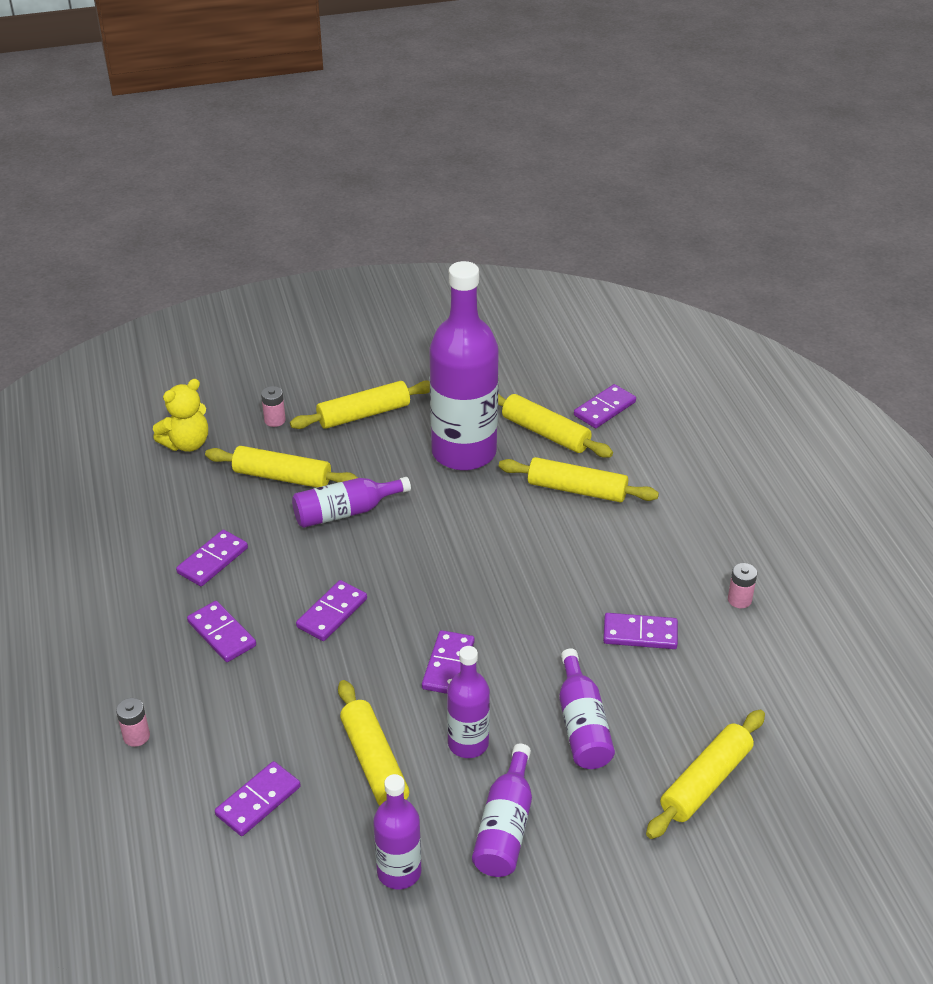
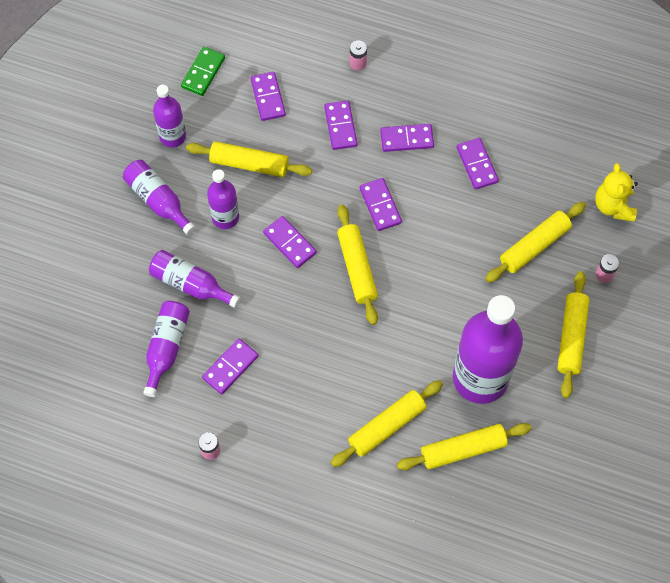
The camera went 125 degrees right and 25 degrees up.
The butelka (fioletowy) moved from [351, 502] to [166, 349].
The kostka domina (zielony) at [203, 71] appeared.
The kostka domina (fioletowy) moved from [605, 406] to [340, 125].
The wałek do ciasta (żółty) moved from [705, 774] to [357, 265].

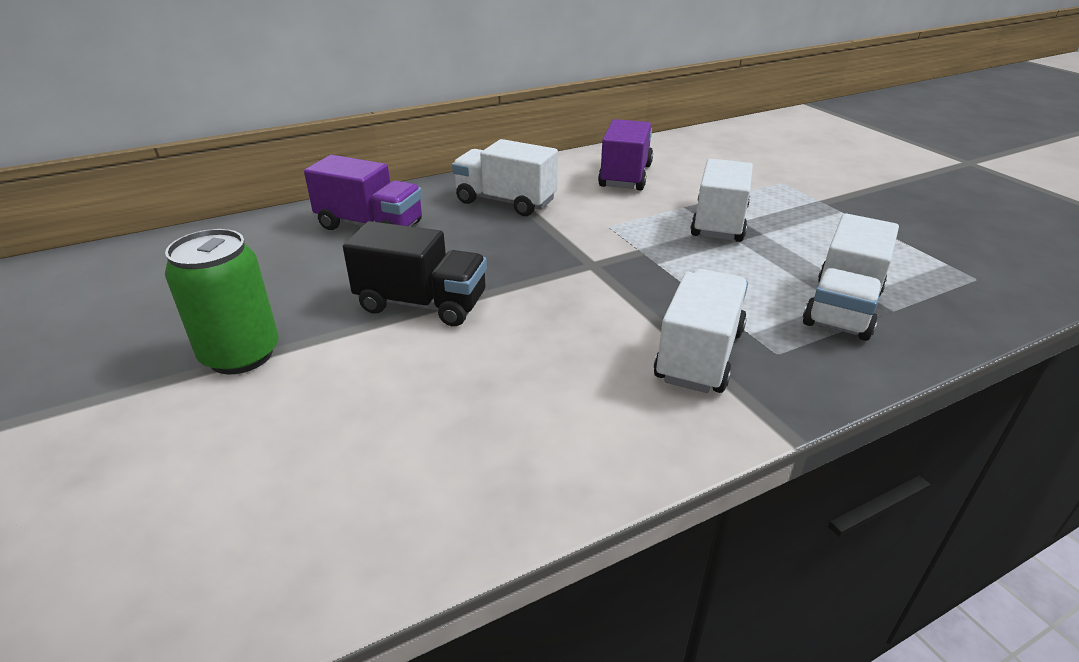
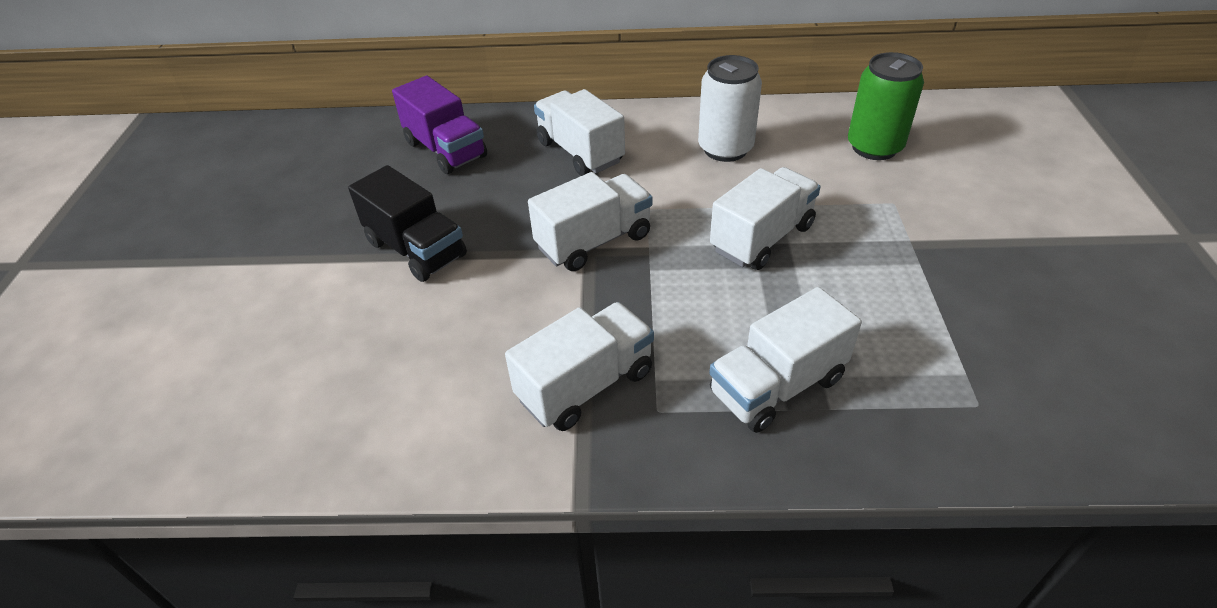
The camera went 30 degrees right and 10 degrees up.
The ciężarówka (biały) at [590, 221] appeared.
The ciężarówka (fioletowy) at [625, 154] was replaced by the puszka (biały) at [730, 108].
The puszka (zielony) moved from [222, 301] to [886, 106].

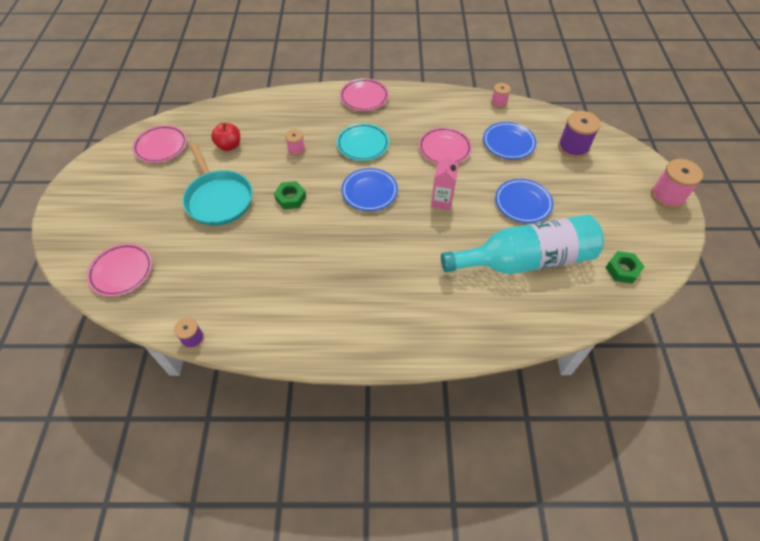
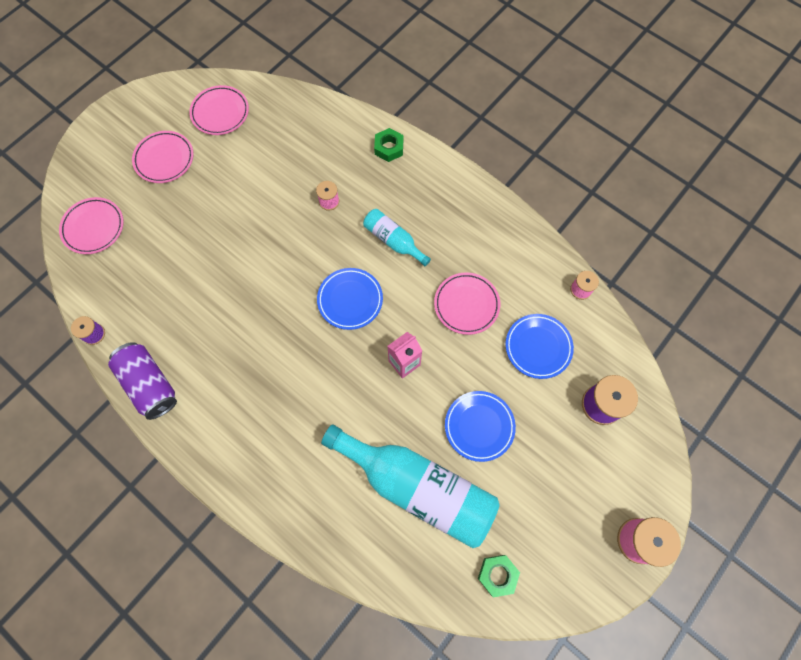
The camera went 40 degrees right and 15 degrees up.
The puszka (fioletowy) at [142, 381] appeared.
The talerz (różowy) moved from [364, 94] to [163, 157].
The talerz (turkusowy) at [362, 142] was replaced by the butelka (turkusowy) at [397, 237].
The nakrętka (zielony) moved from [290, 195] to [388, 145].
The patelnia (turkusowy) at [218, 184] disappeared.
The jabłko (czerwony) at [225, 137] disappeared.

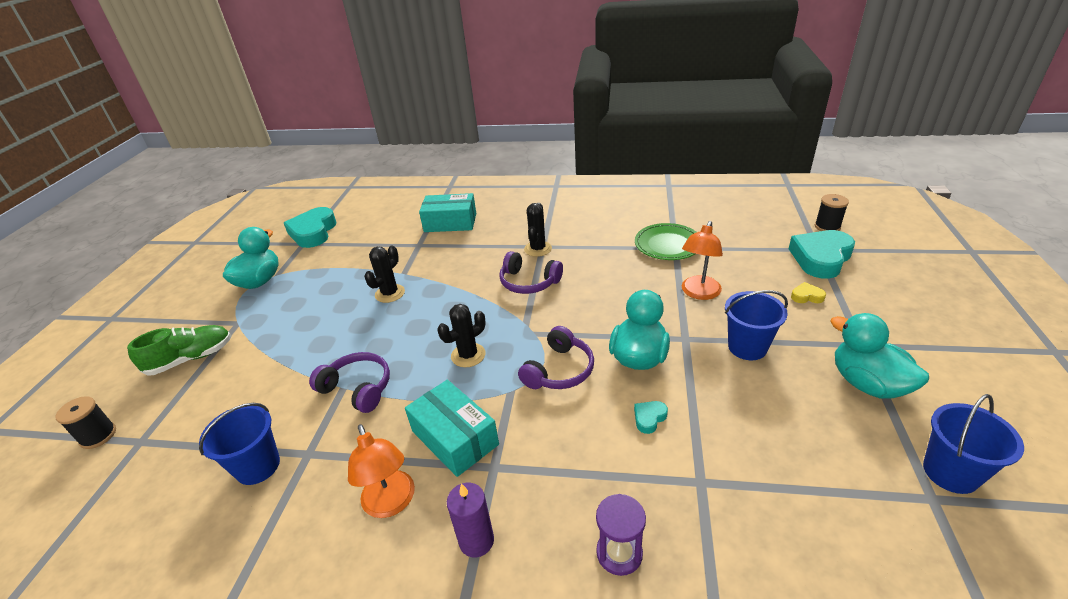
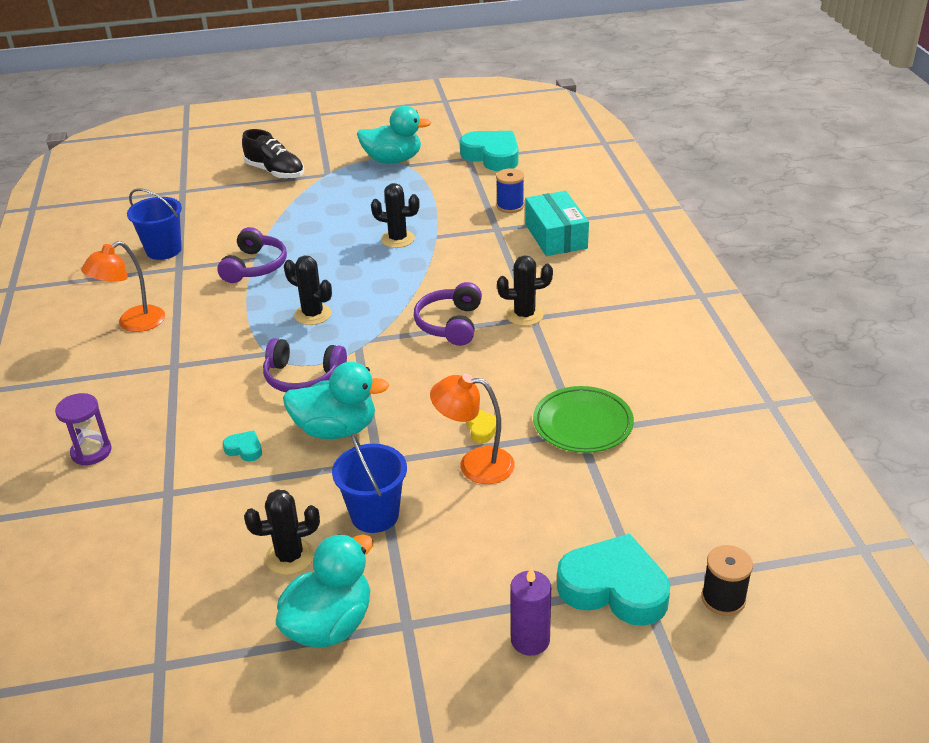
The camera went 70 degrees right and 0 degrees up.
The but (zielony) at [179, 350] became the but (czarny) at [273, 154].
The kaktus (czarny) at [282, 532] appeared.
The serce (turkusowy) at [310, 227] turned 60 degrees clockwise.
The serce (żółty) moved from [808, 292] to [481, 426].
The szpulka (niebieski) at [510, 190] appeared.
The świeca (fioletowy) moved from [470, 520] to [530, 611].
The szpulka (czarny) at [86, 422] disappeared.
The pudełko (turkusowy) at [452, 428] disappeared.
The wiadro (niebieski) at [973, 444] disappeared.

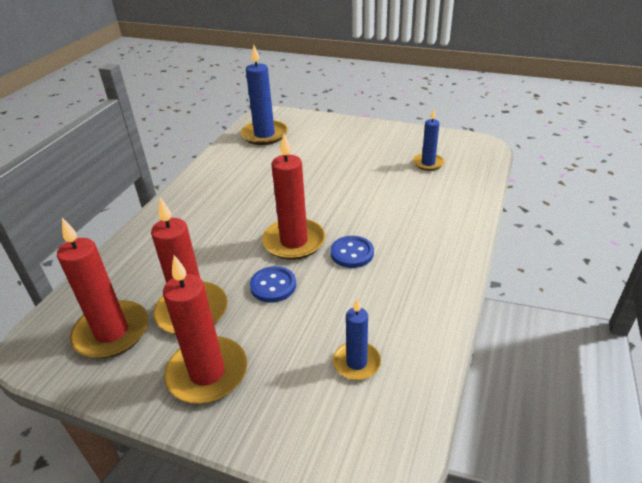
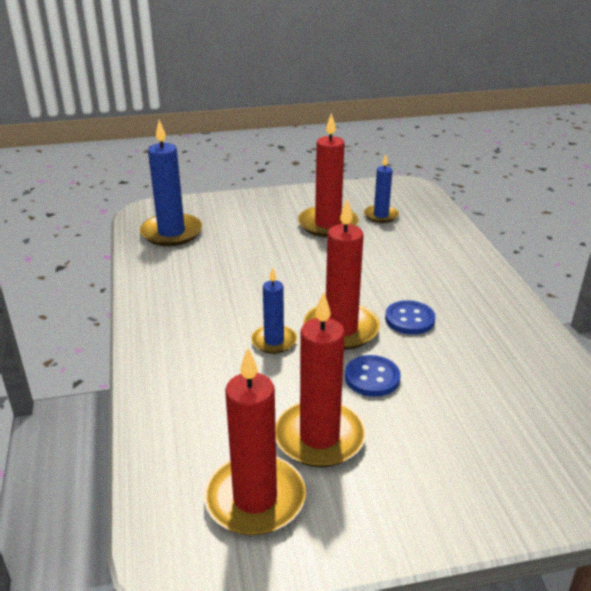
The camera went 35 degrees left and 5 degrees down.
The świeca (niebieski) moved from [357, 339] to [274, 310].
The świeca (czerwony) moved from [205, 329] to [328, 175].

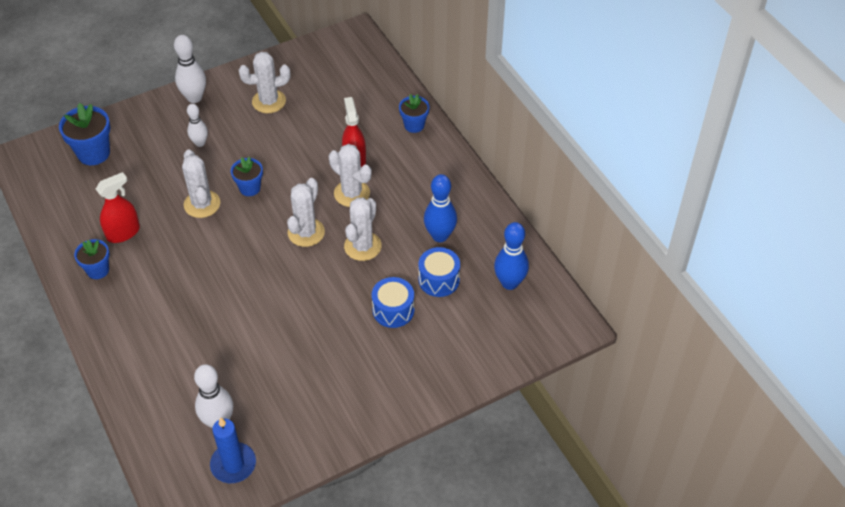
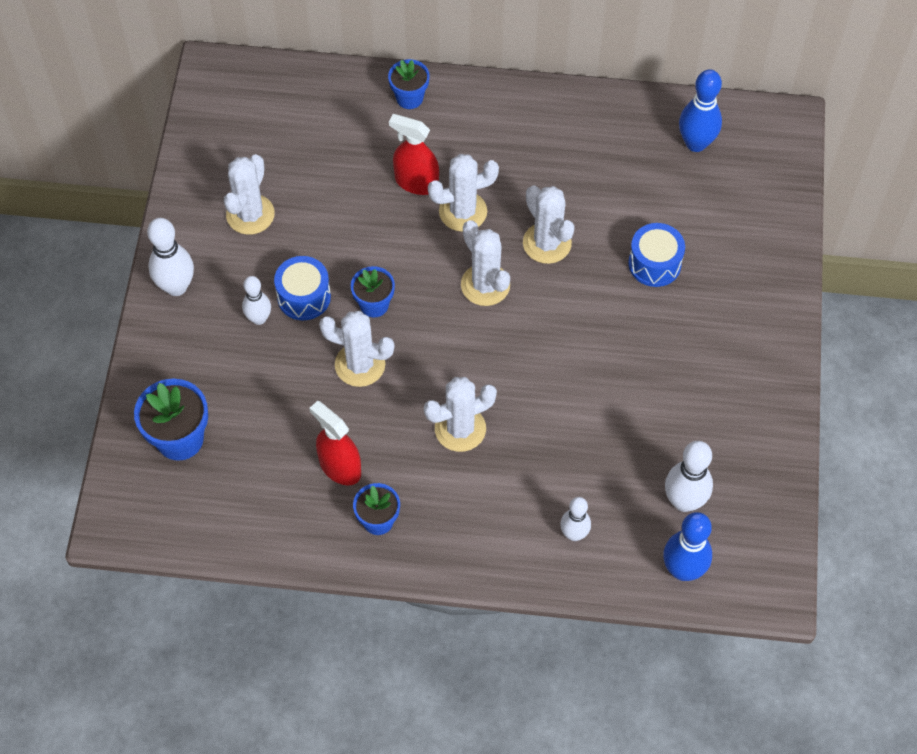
The camera went 55 degrees left and 10 degrees up.
The bęben (niebieski) moved from [439, 272] to [302, 288].
The spryskiwacz (czerwony) at [118, 207] turned 45 degrees counterclockwise.
The kaktus (biały) at [460, 414] appeared.
The kręgiel (biały) at [575, 519] appeared.
The kręgiel (niebieski) moved from [440, 208] to [687, 546].
The świeca (niebieski) at [233, 450] disappeared.

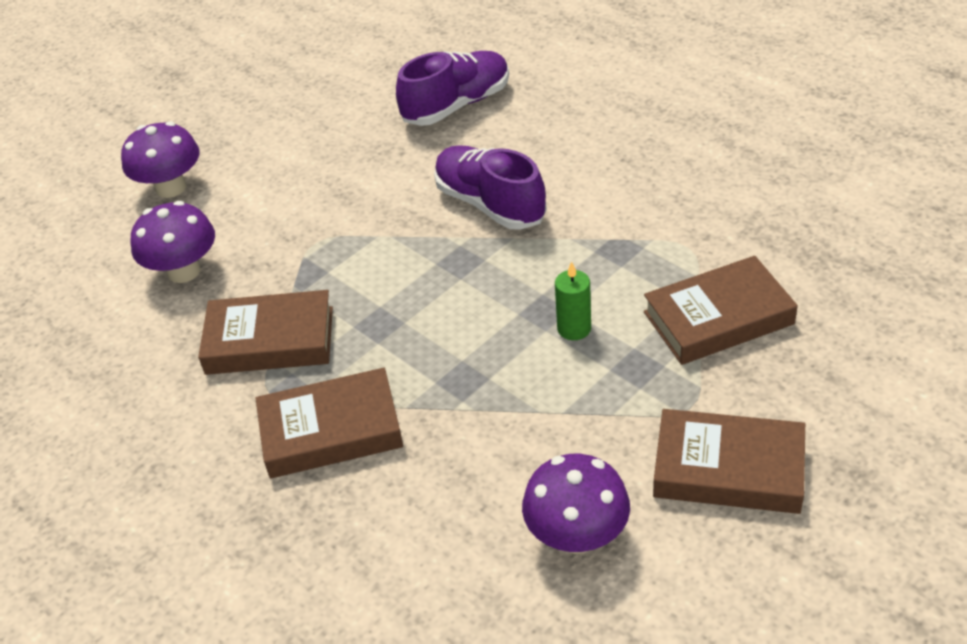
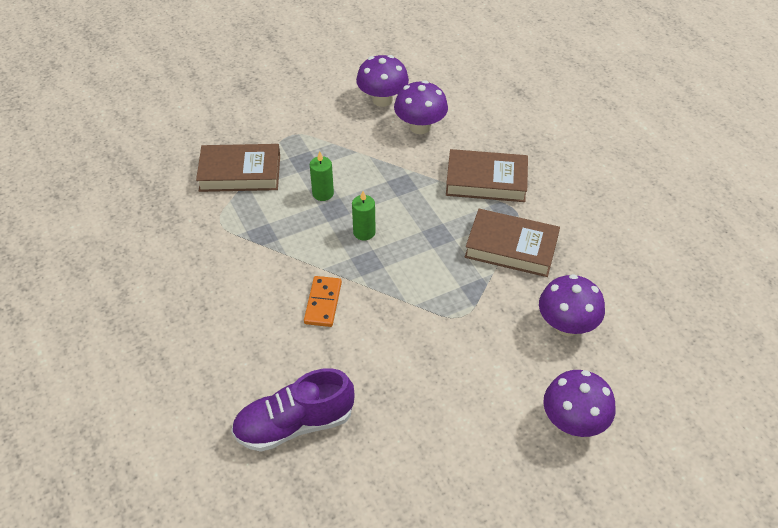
The camera went 165 degrees left and 5 degrees up.
The but (fioletowy) at [490, 187] was replaced by the kostka domina (pomarańczowy) at [323, 301].
The świeca (zielony) at [364, 215] appeared.
The grzyb (fioletowy) at [421, 107] appeared.
The książka (brązowy) at [729, 461] disappeared.

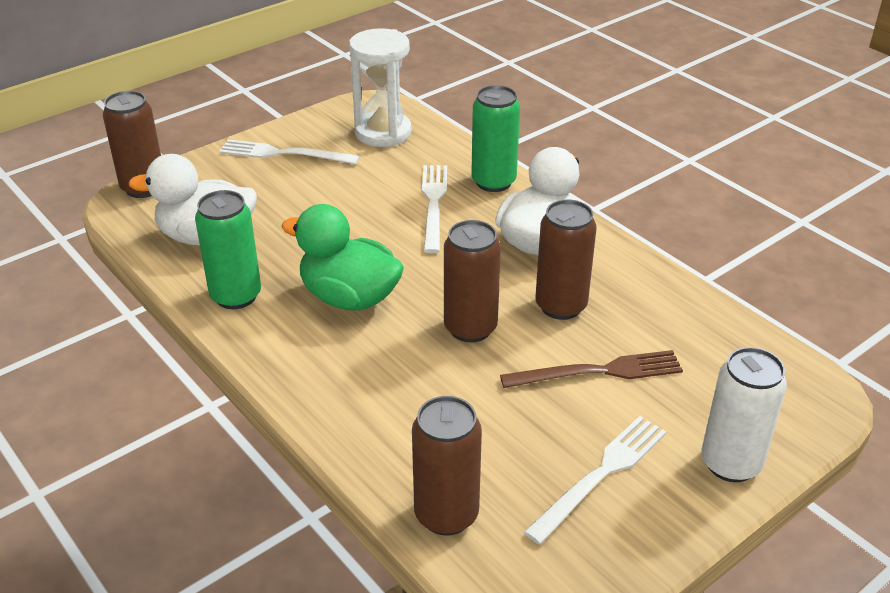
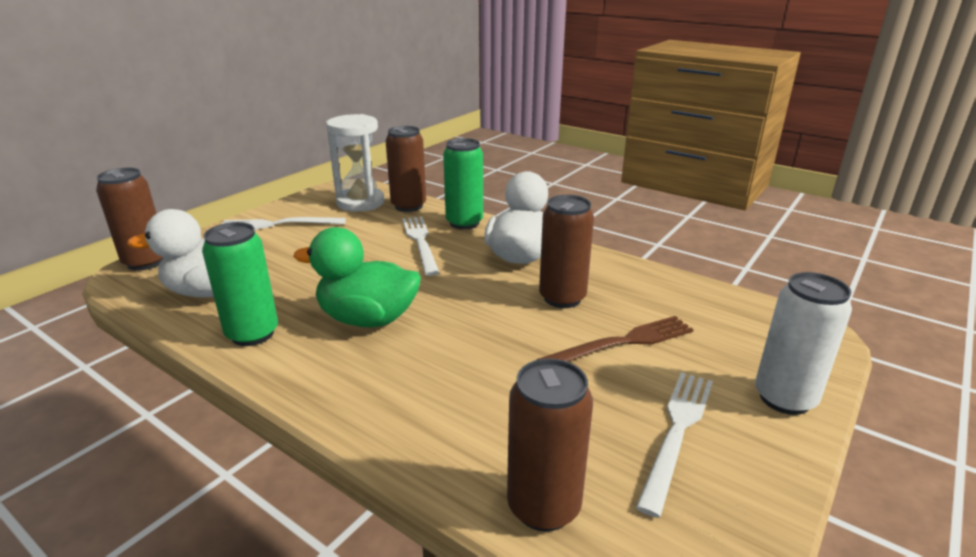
The camera went 15 degrees left and 10 degrees down.
The puszka (brązowy) moved from [472, 281] to [406, 169].

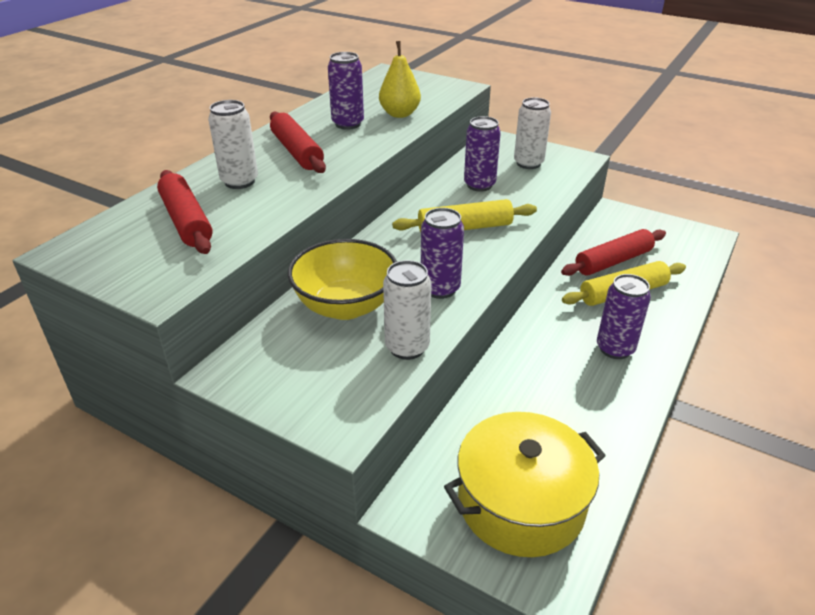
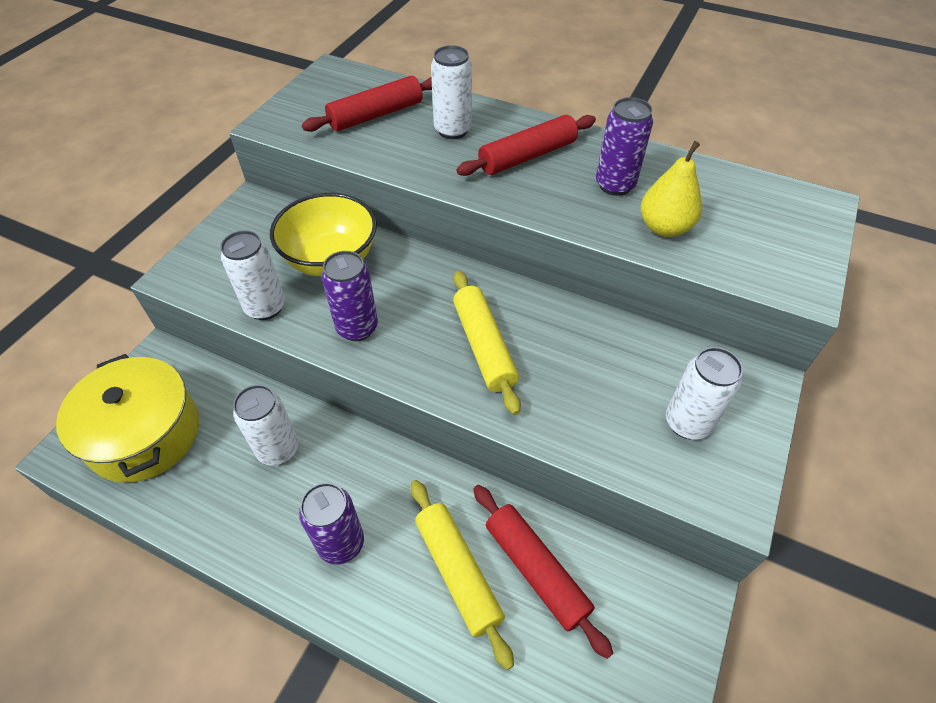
The camera went 85 degrees right and 15 degrees up.
The puszka (biały) at [266, 425] appeared.
The puszka (fioletowy) at [482, 153] disappeared.

